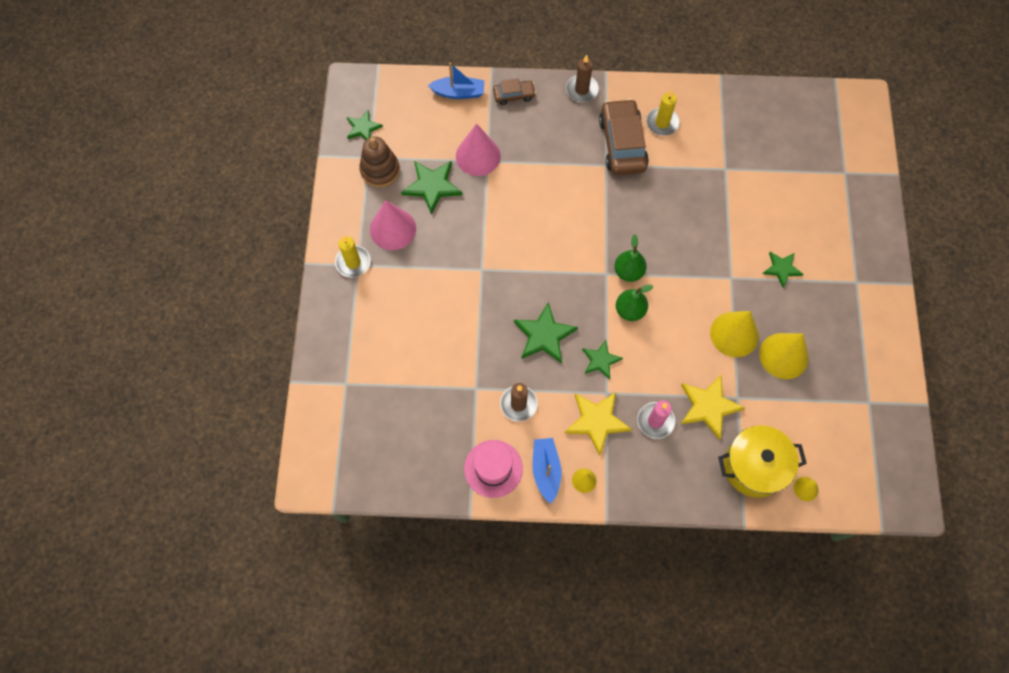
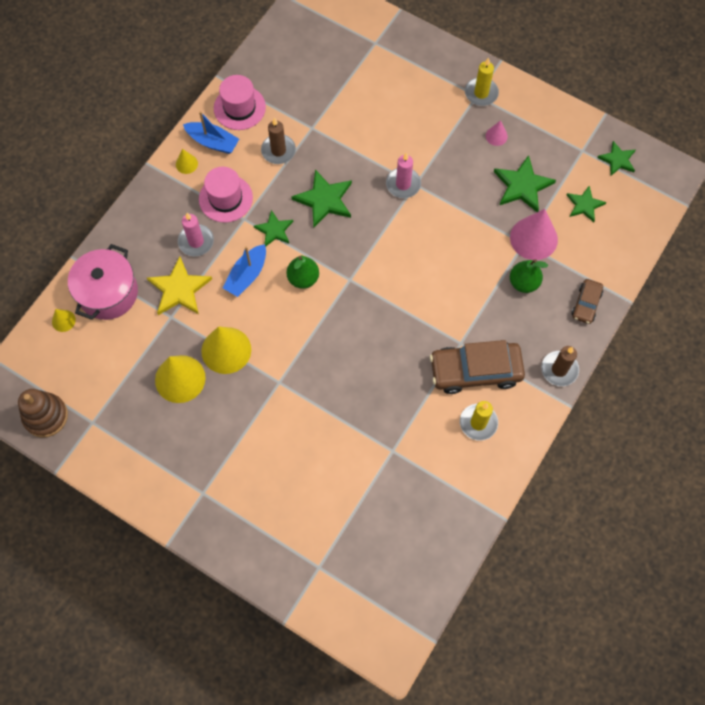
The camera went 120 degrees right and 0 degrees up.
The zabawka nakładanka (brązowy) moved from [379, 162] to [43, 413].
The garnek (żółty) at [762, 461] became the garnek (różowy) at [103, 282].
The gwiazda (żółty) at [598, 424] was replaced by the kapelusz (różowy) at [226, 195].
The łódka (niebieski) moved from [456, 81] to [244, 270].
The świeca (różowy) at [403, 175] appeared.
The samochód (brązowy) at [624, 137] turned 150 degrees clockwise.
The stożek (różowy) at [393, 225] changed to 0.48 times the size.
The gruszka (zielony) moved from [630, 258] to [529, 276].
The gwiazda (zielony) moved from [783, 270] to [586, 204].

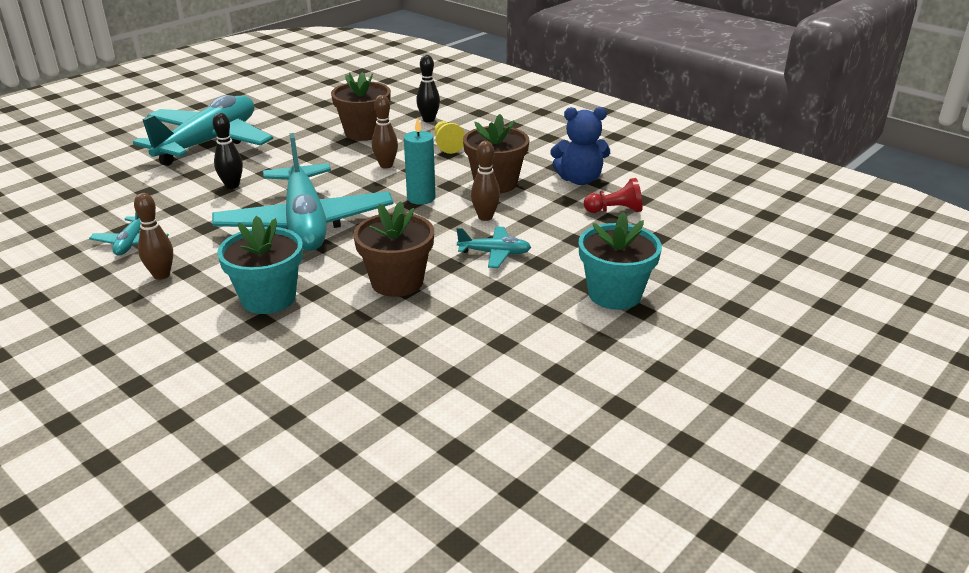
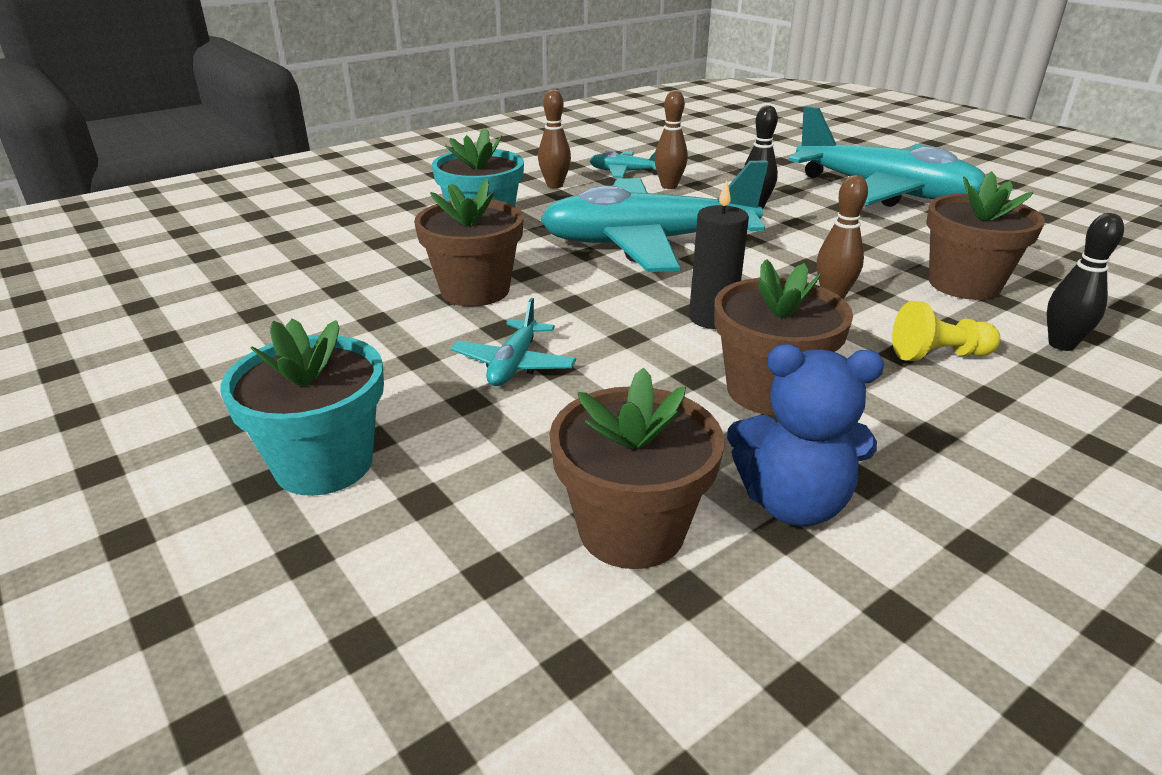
The camera went 100 degrees right and 0 degrees up.
The pionek (czerwony) at [613, 195] was replaced by the doniczka (brązowy) at [636, 468].
The kręgiel (brązowy) moved from [485, 181] to [671, 139].
The świeca (turkusowy) at [420, 161] became the świeca (czarny) at [719, 254].
The miś (niebieski) at [580, 146] turned 90 degrees counterclockwise.

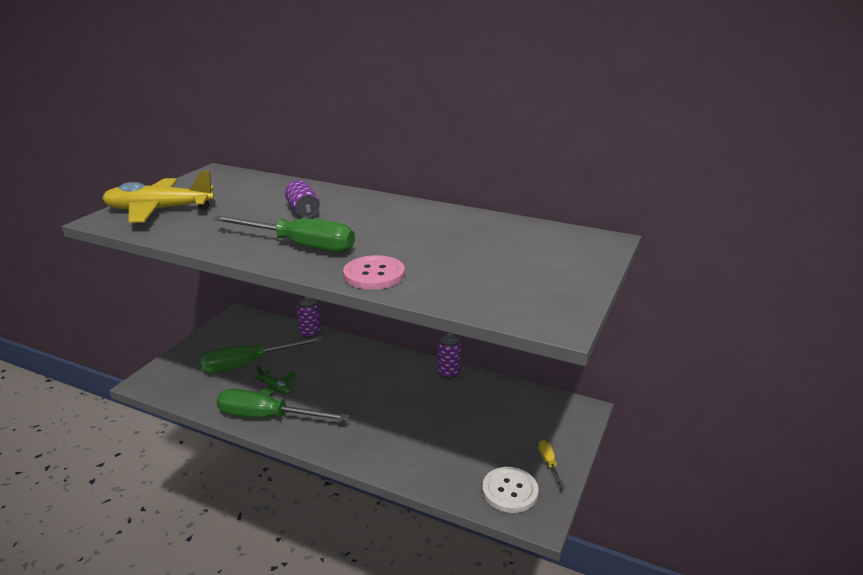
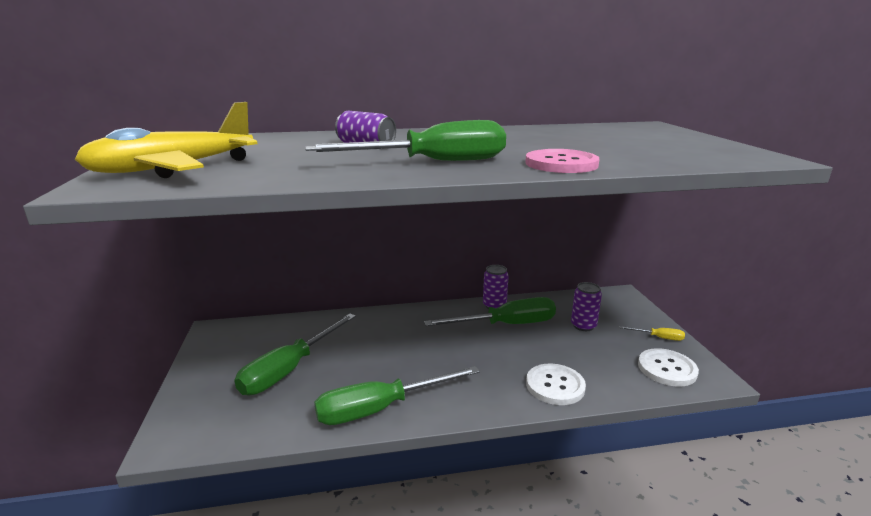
The camera went 35 degrees left and 5 degrees down.
The śrubokręt (zielony) at [490, 311] appeared.
The guzik (biały) at [556, 384] appeared.
The puszka (fioletowy) moved from [309, 317] to [586, 306].
The śrubokręt (żółty) at [552, 464] turned 150 degrees clockwise.
The samolot (zielony) at [274, 380] disappeared.

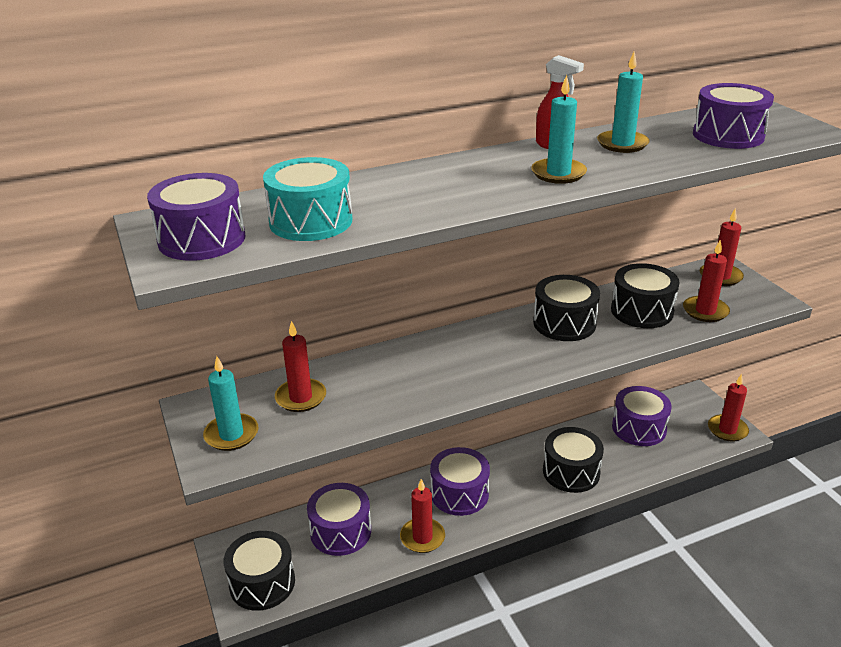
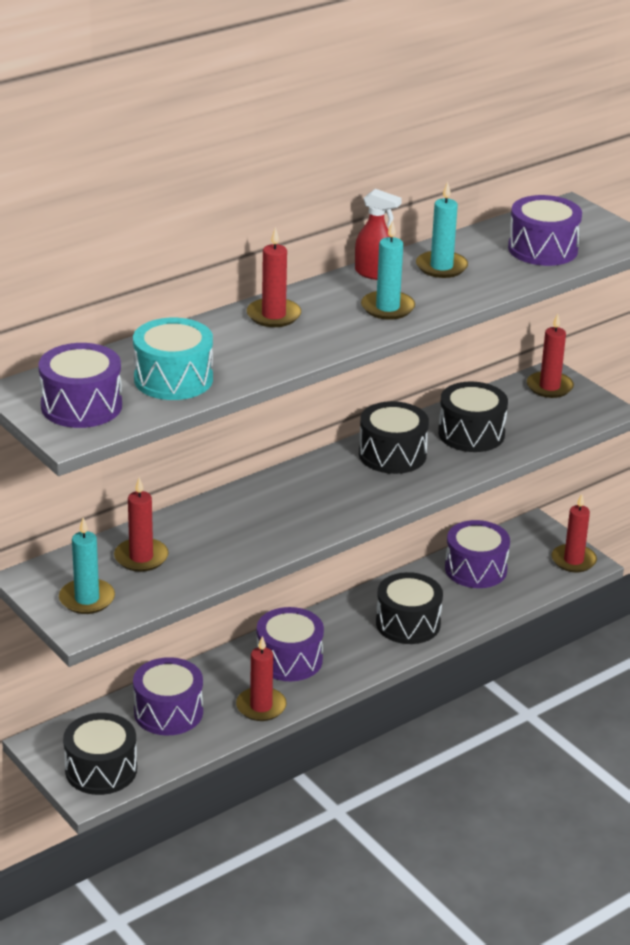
The camera went 15 degrees left and 0 degrees up.
The świeca (czerwony) moved from [706, 281] to [274, 277].

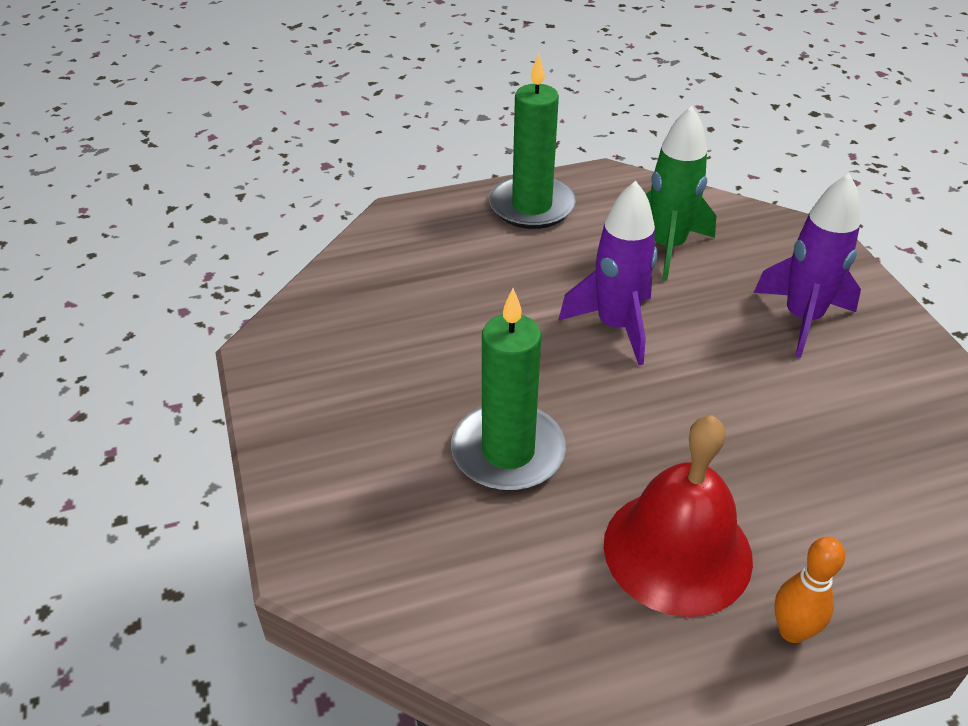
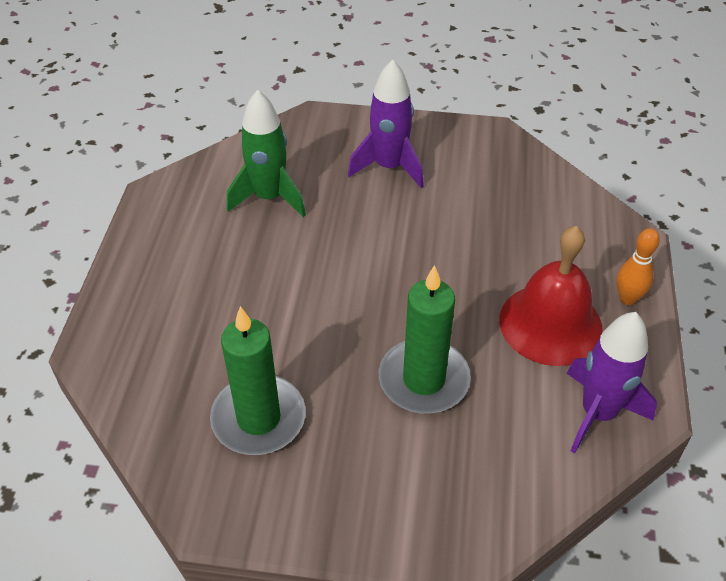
The camera went 65 degrees left and 5 degrees up.
The świeca (zielony) moved from [532, 141] to [258, 380].
The rakieta (fioletowy) moved from [607, 273] to [612, 383].

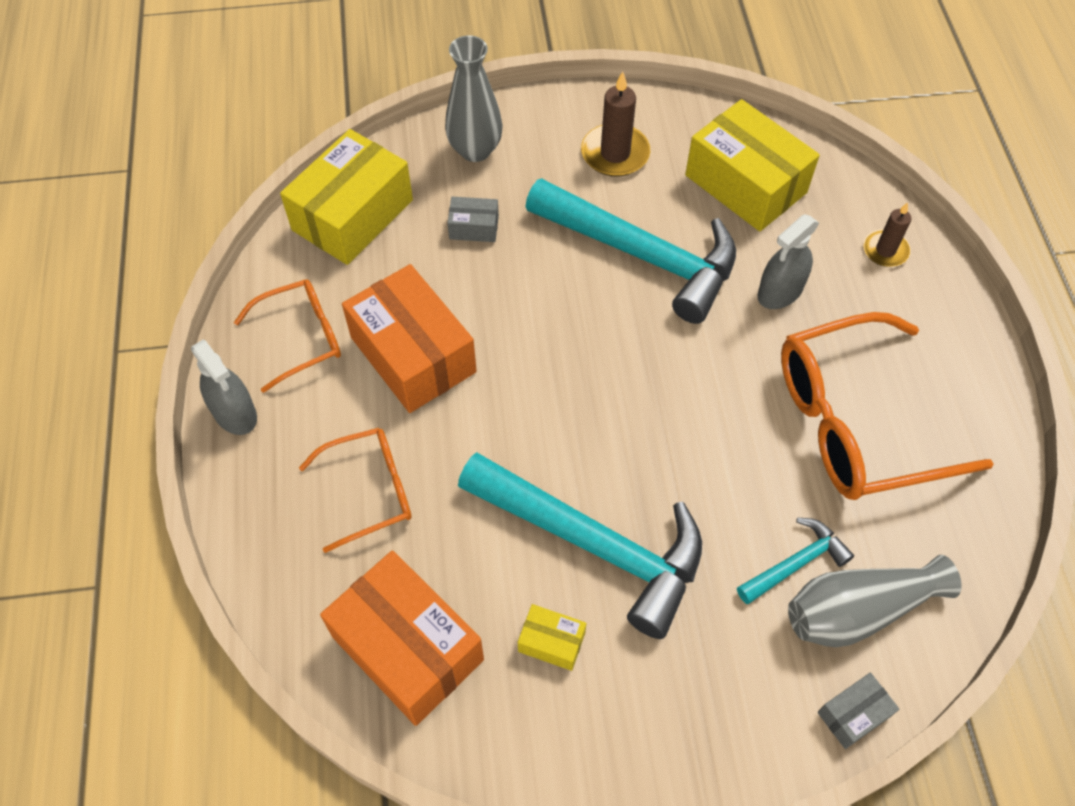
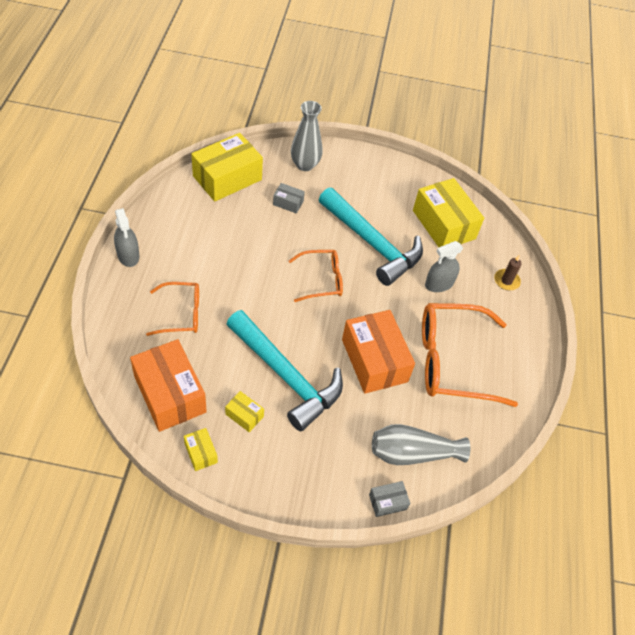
The camera went 10 degrees right and 5 degrees down.
The pudełko (żółty) at [201, 449] appeared.
The okulary (pomarańczowy) moved from [287, 336] to [316, 276].
The pudełko (pomarańczowy) moved from [409, 338] to [378, 352].
The świeca (brązowy) at [615, 124] disappeared.
The młotek (turkusowy) at [795, 561] disappeared.

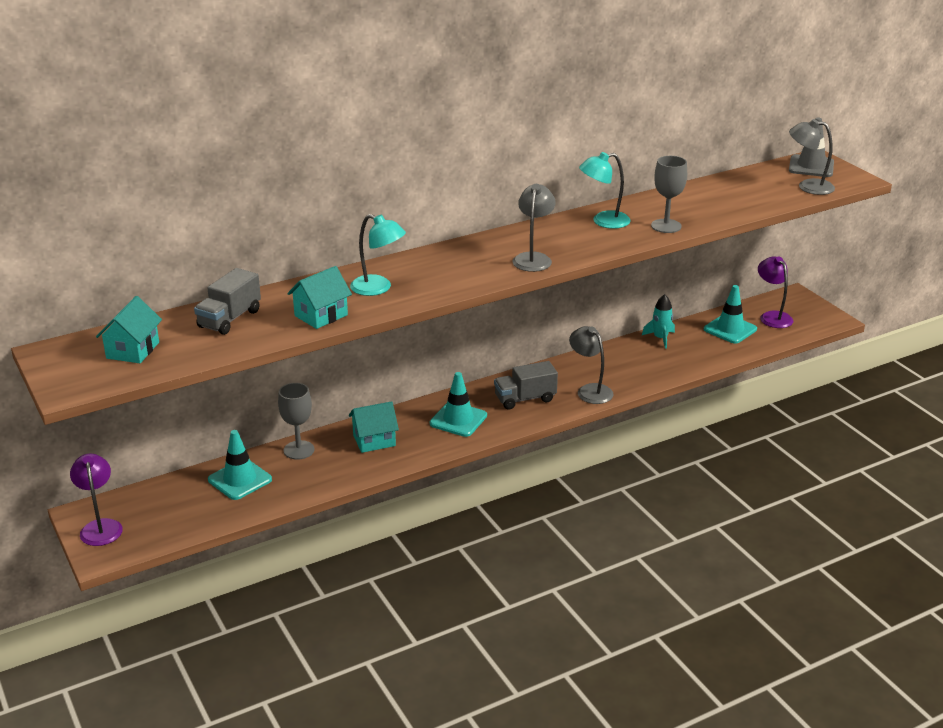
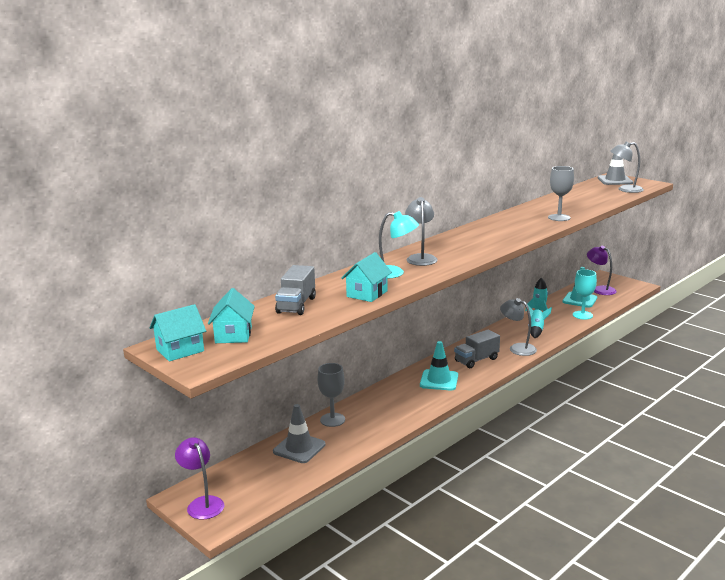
The camera went 15 degrees left and 10 degrees down.
The domek (turkusowy) moved from [374, 427] to [177, 332].
The pachołek (turkusowy) at [240, 465] became the pachołek (szary) at [299, 433].
The lampka (szary) moved from [534, 228] to [421, 231].
The rakieta (turkusowy) at [539, 321] appeared.
The kielich (turkusowy) at [585, 294] appeared.
The lampka (turkusowy) at [605, 190] disappeared.

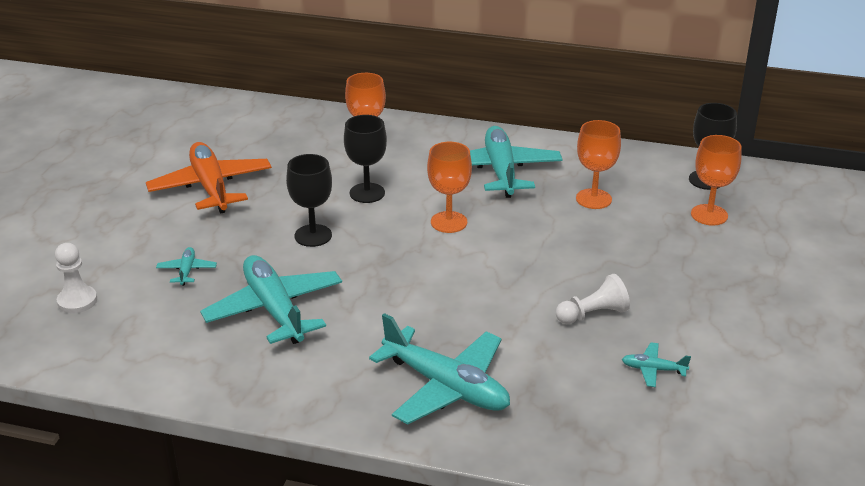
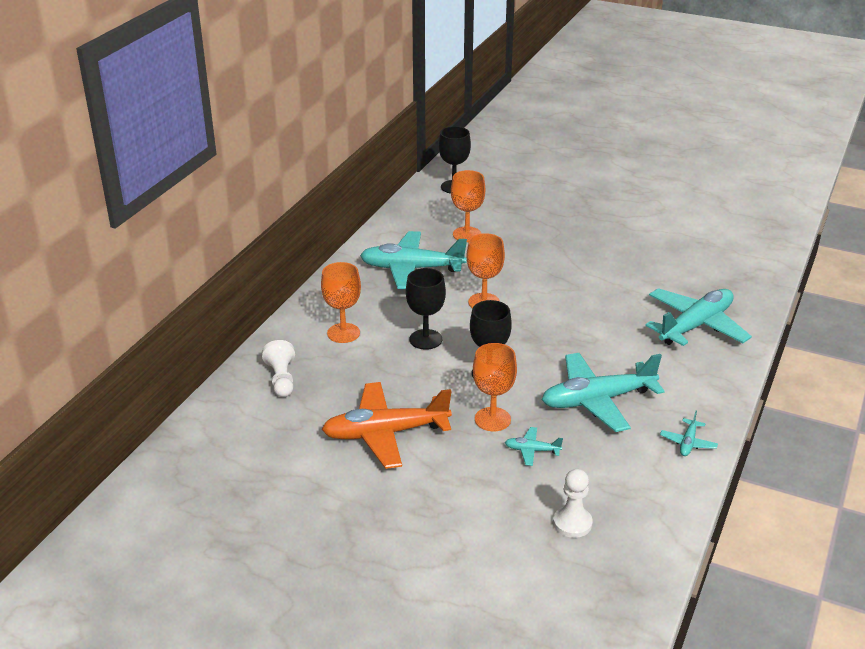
The camera went 80 degrees left and 0 degrees up.
The pionek (biały) moved from [593, 299] to [278, 368].
The kielich (pomarańczowy) moved from [716, 180] to [495, 387].
The samolot (turkusowy) moved from [656, 364] to [689, 433].

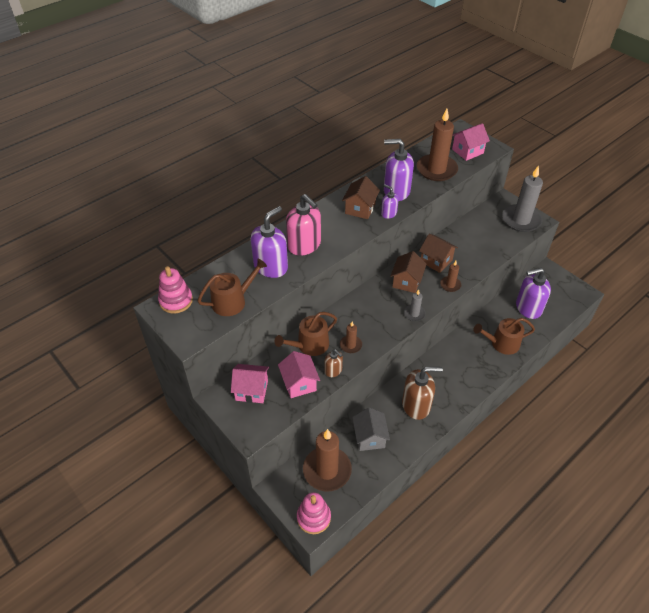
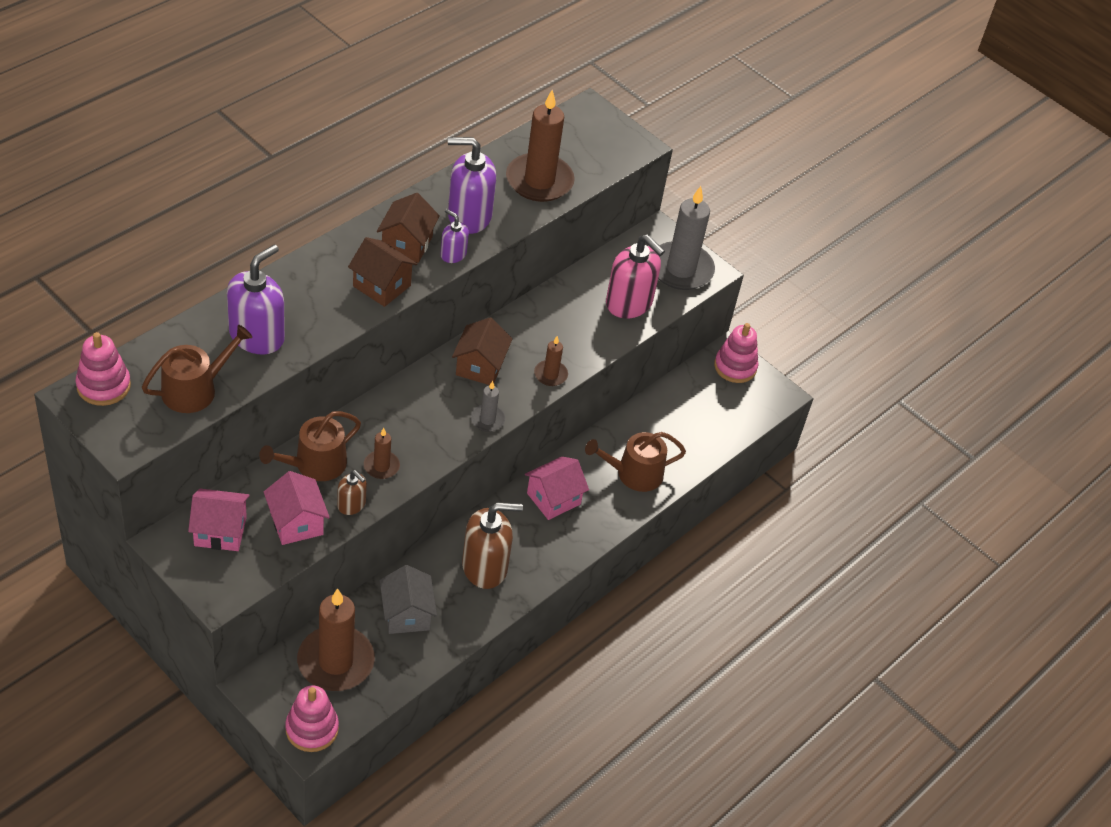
The camera went 10 degrees left and 0 degrees up.
The domek (brązowy) moved from [438, 253] to [383, 272].
The domek (różowy) moved from [471, 142] to [557, 488].
The dozownik mydła (różowy) moved from [303, 225] to [635, 276].
The zabawka nakładanka (różowy) at [736, 353] appeared.
The dozownik mydła (fioletowy) at [533, 293] disappeared.

